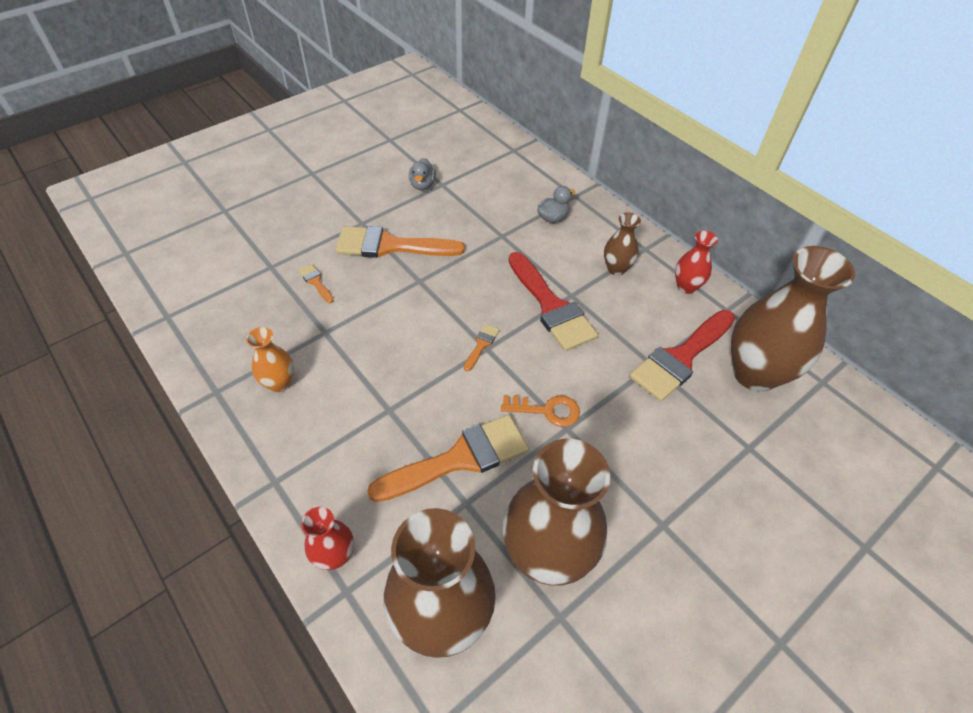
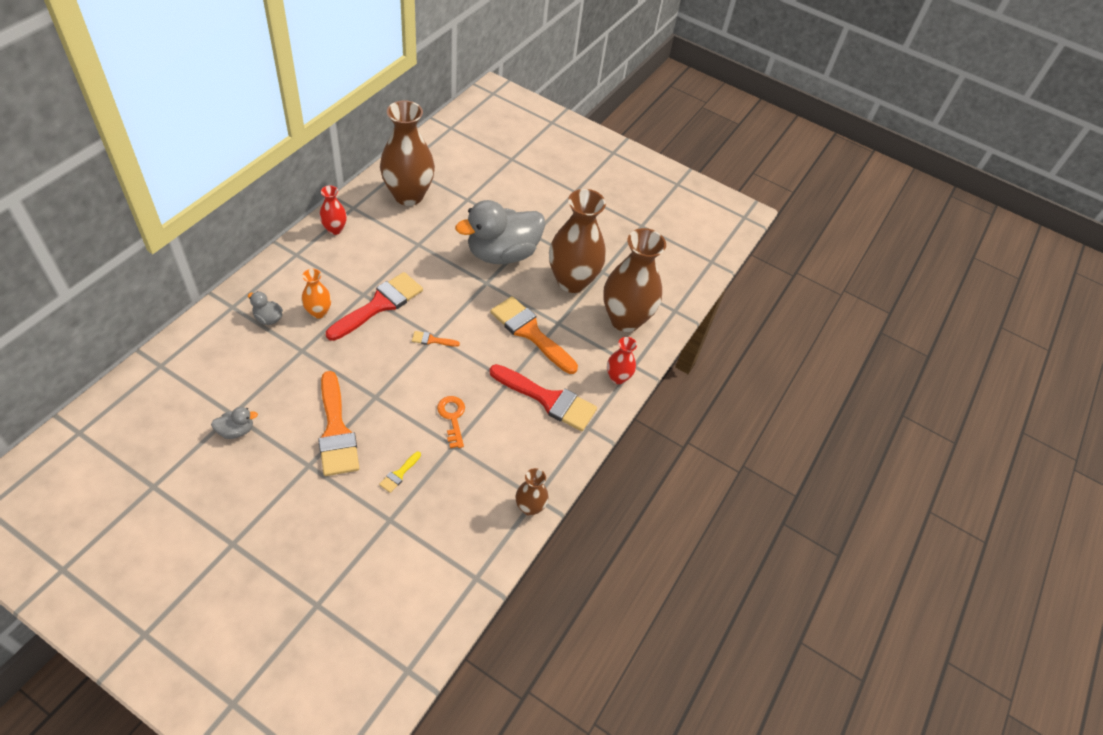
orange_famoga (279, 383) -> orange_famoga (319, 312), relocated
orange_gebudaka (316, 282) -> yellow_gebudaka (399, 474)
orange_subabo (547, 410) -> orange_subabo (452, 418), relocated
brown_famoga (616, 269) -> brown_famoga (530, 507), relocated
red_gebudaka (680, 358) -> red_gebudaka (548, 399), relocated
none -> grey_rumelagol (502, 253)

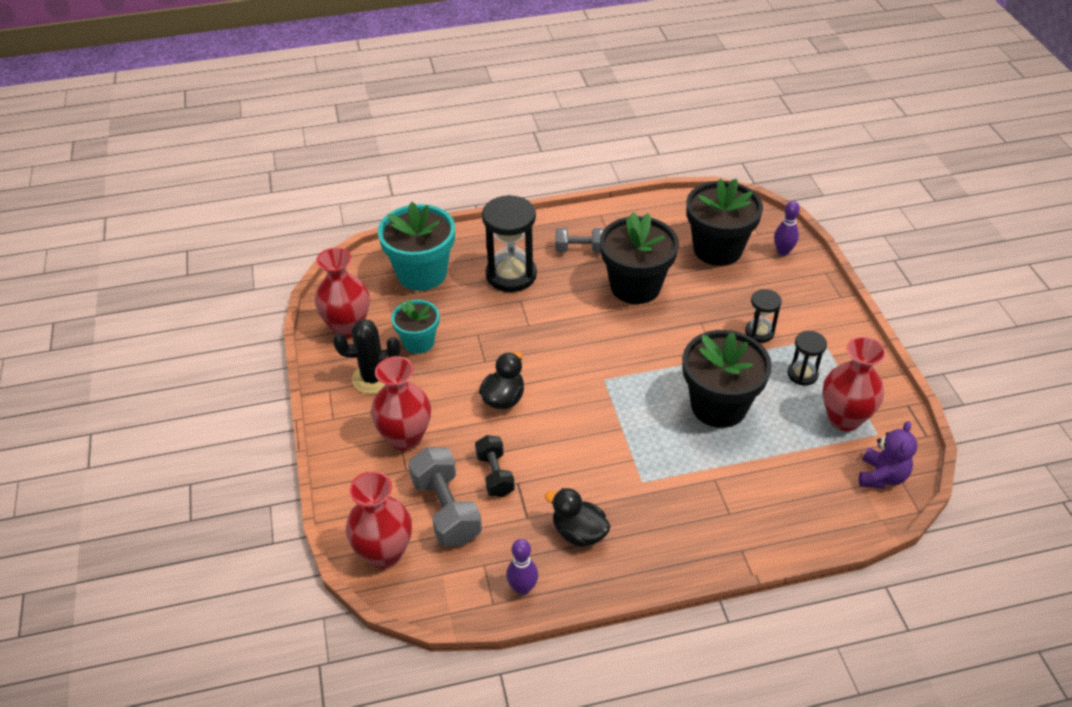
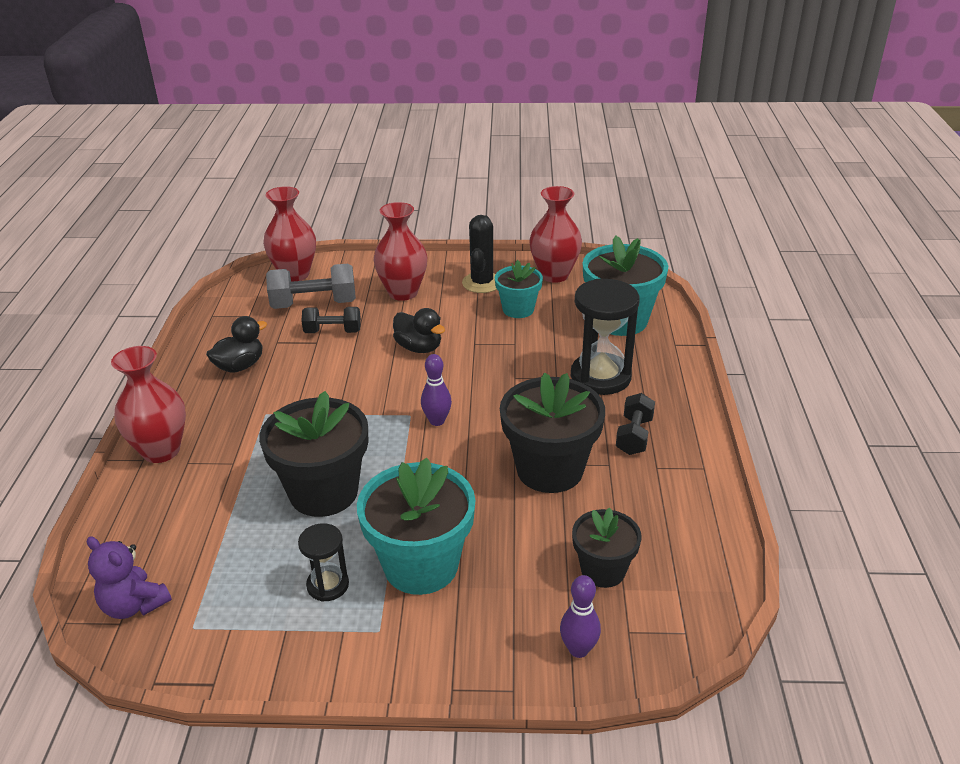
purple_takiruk (522, 588) -> purple_takiruk (437, 421), relocated
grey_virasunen (579, 249) -> black_virasunen (634, 436)
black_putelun (717, 249) -> black_putelun (603, 570), x0.59
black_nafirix (759, 332) -> turquoise_putelun (421, 565)
red_famoga (844, 418) -> red_famoga (161, 450), relocated

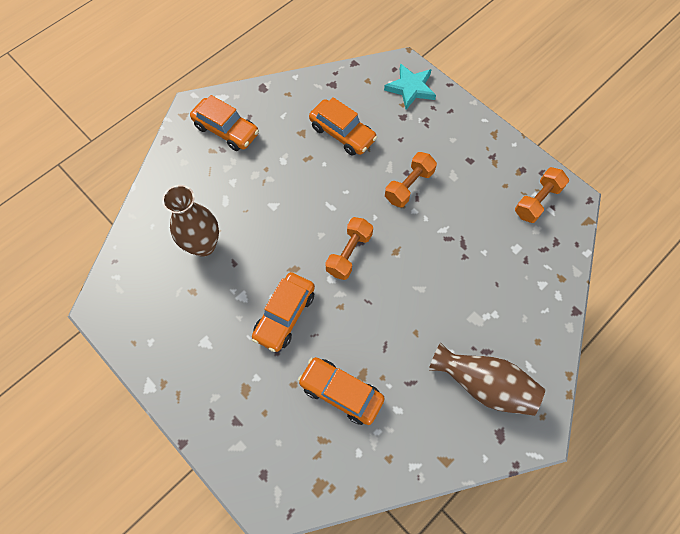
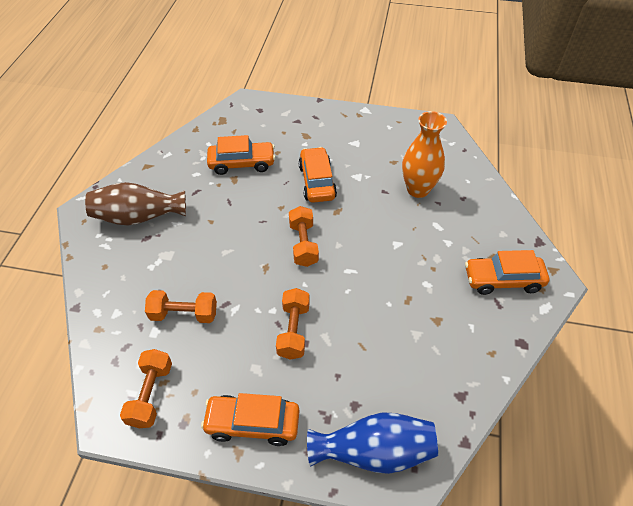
brown_famoga (203, 245) -> orange_famoga (418, 189)
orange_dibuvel (342, 133) -> orange_dibuvel (252, 423), relocated
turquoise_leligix (411, 88) -> blue_famoga (374, 451)
none -> orange_virasunen (184, 314)

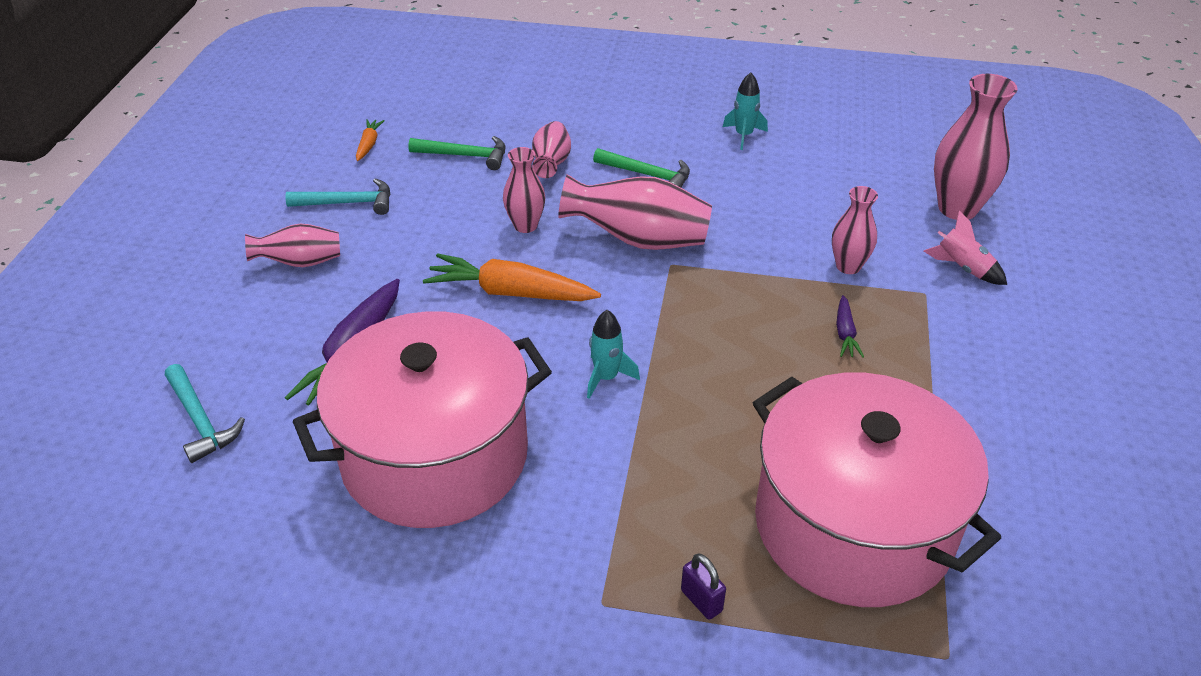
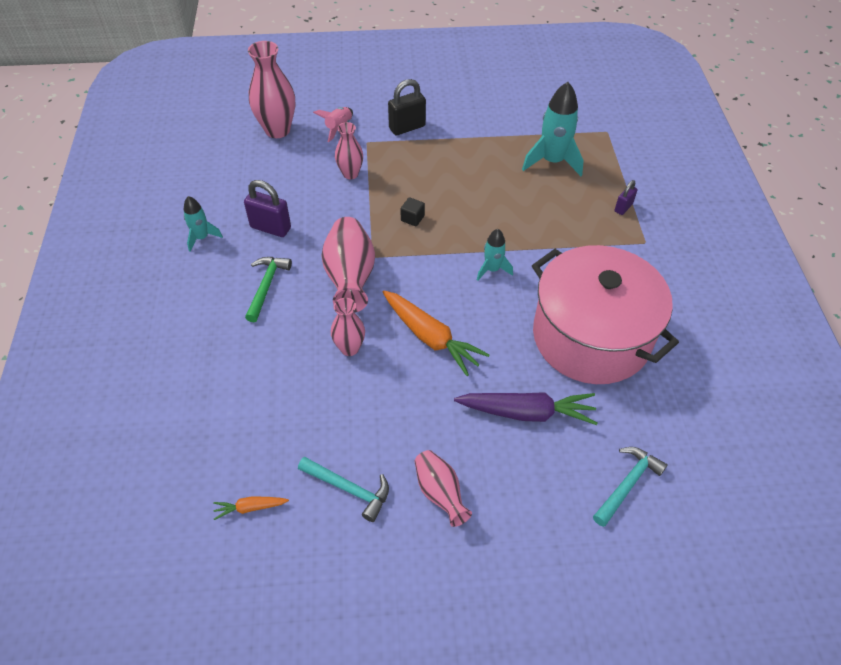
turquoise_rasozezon (348, 203) -> turquoise_rasozezon (349, 489), 135 degrees clockwise
green_rasozezon (465, 156) -> none
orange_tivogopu (511, 293) -> orange_tivogopu (430, 337), 45 degrees counterclockwise
pink_famoga (551, 164) -> none
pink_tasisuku (853, 525) -> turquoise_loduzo (552, 161)
purple_tivogopu (845, 333) -> none
none -> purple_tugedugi (270, 228)
none -> black_tugedugi (407, 127)
none -> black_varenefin (412, 218)

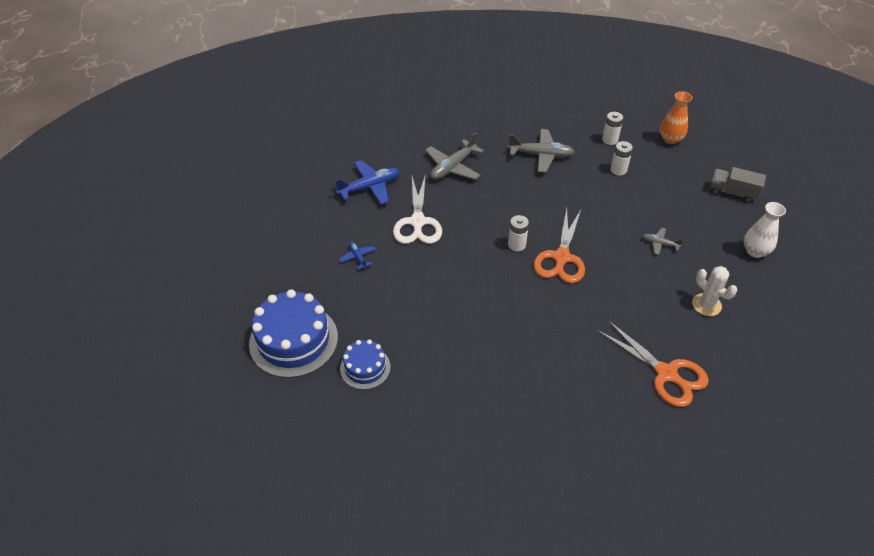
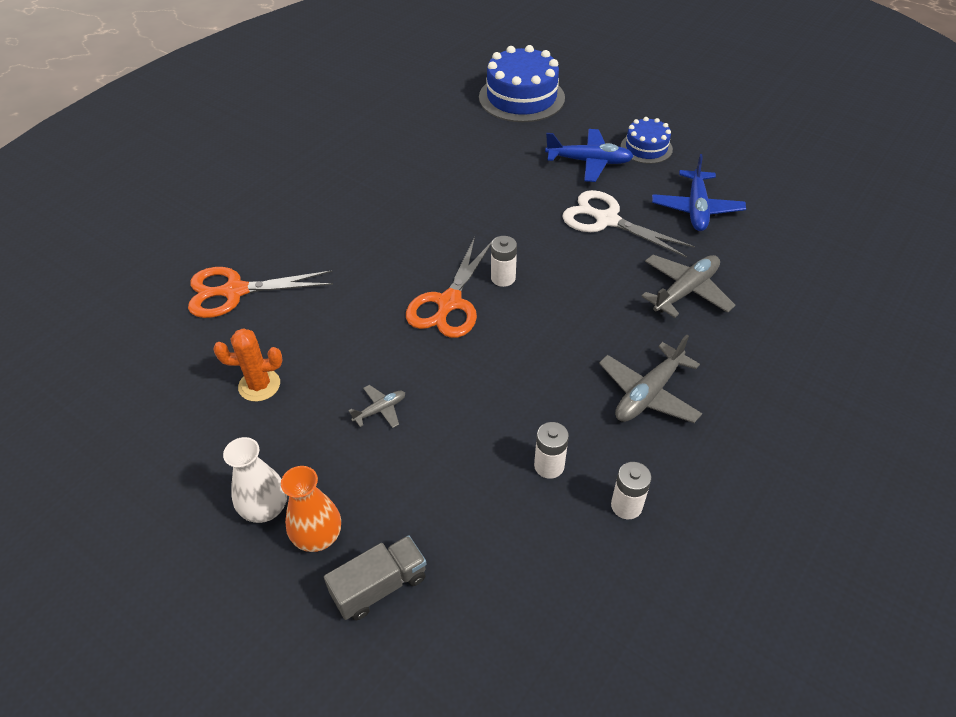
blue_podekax (358, 257) -> blue_podekax (589, 162), x1.91
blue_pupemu (365, 367) -> blue_pupemu (646, 148), relocated
grey_podekax (453, 167) -> grey_podekax (685, 291), 60 degrees clockwise
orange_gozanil (561, 258) -> orange_gozanil (449, 303), 120 degrees counterclockwise
orange_famoga (670, 139) -> orange_famoga (318, 536), relocated
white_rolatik (706, 305) -> orange_rolatik (259, 385)

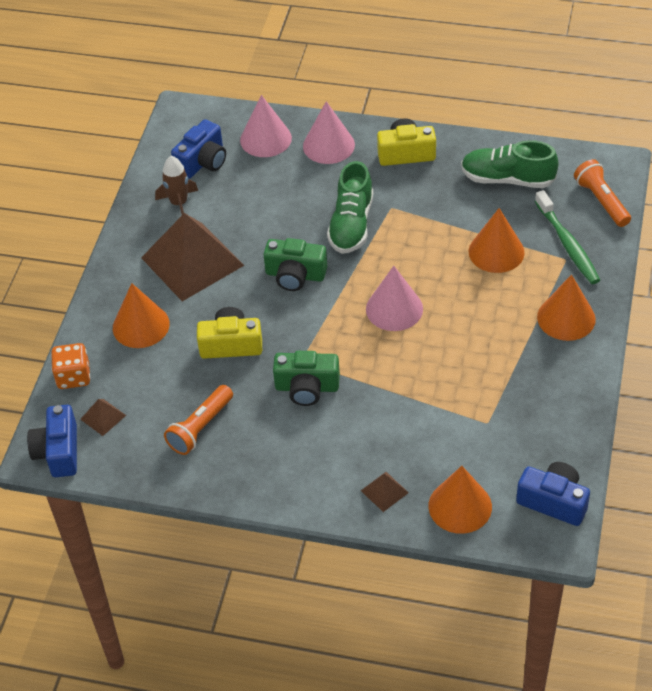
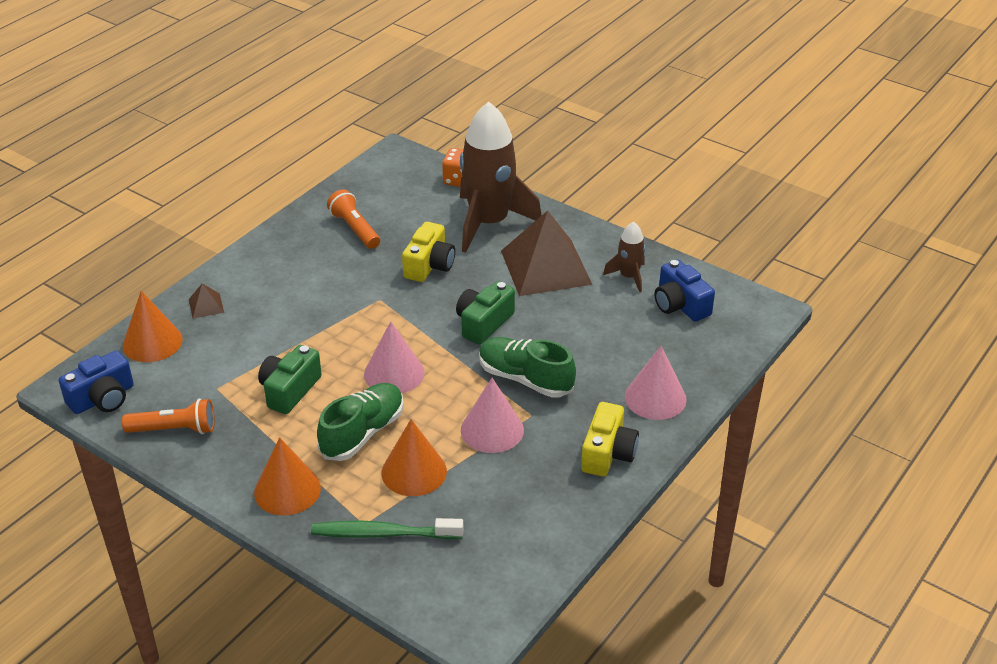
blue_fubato (58, 451) -> none
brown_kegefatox (103, 417) -> none
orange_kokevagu (141, 325) -> brown_loduzo (489, 223)
pink_kokevagu (265, 139) -> pink_kokevagu (492, 430), relocated
green_fubato (307, 387) -> green_fubato (289, 390), relocated
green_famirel (507, 179) -> green_famirel (363, 433), relocated
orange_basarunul (601, 201) -> orange_basarunul (174, 429), relocated

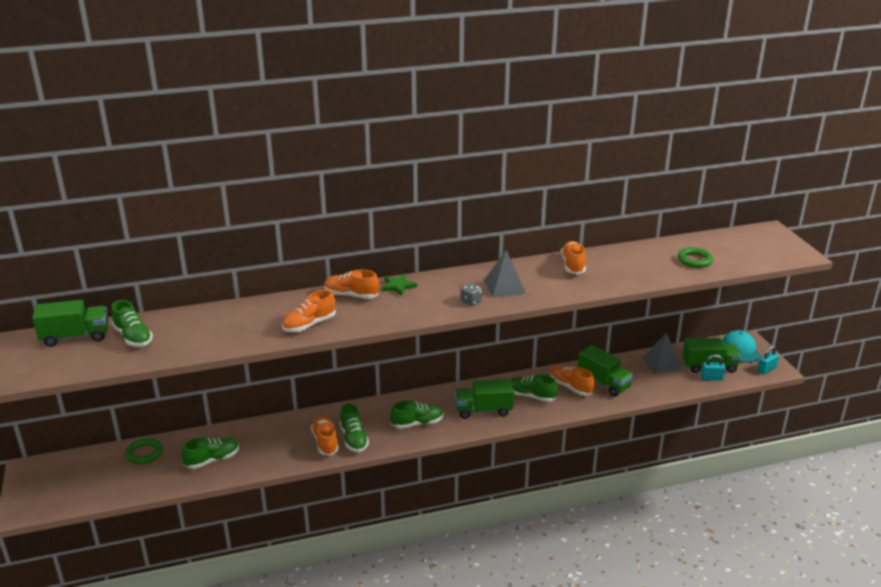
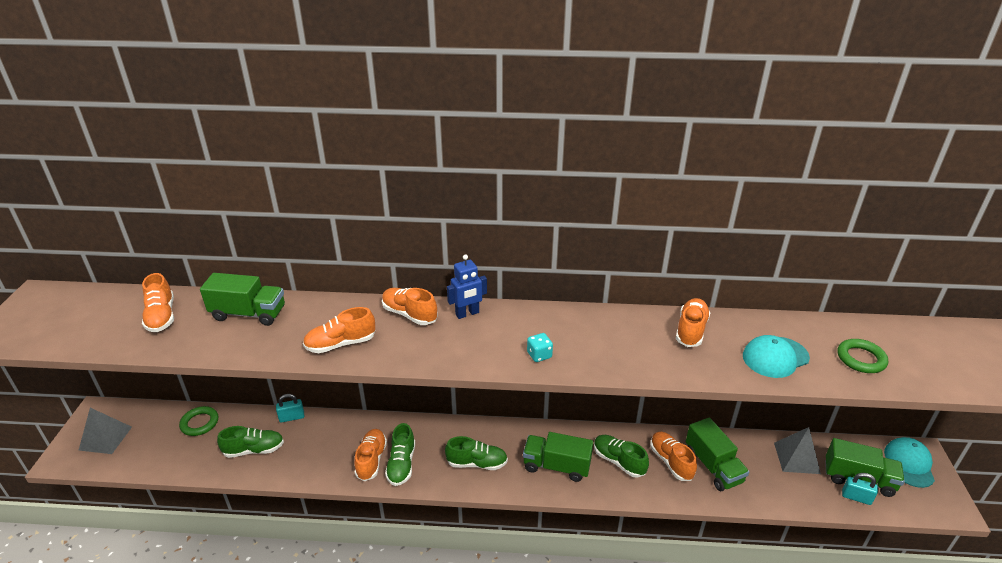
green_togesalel (75, 336) -> green_togesalel (248, 314), relocated
green_famirel (133, 337) -> orange_famirel (161, 316)
green_leligix (398, 286) -> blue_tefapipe (467, 314)
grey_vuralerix (471, 301) -> turquoise_vuralerix (539, 355)
grey_kegefatox (504, 286) -> grey_kegefatox (105, 438), relocated
turquoise_tugedugi (766, 369) -> turquoise_tugedugi (292, 417), relocated
none -> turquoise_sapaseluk (775, 357)

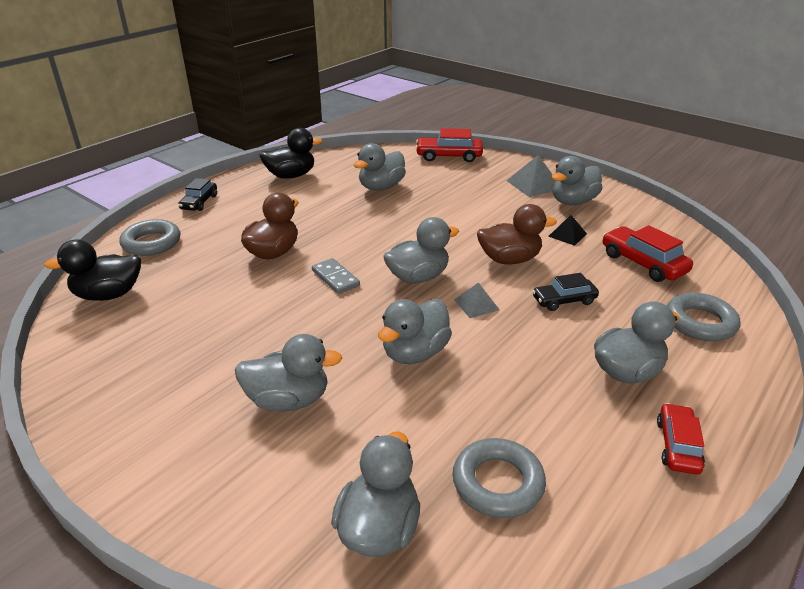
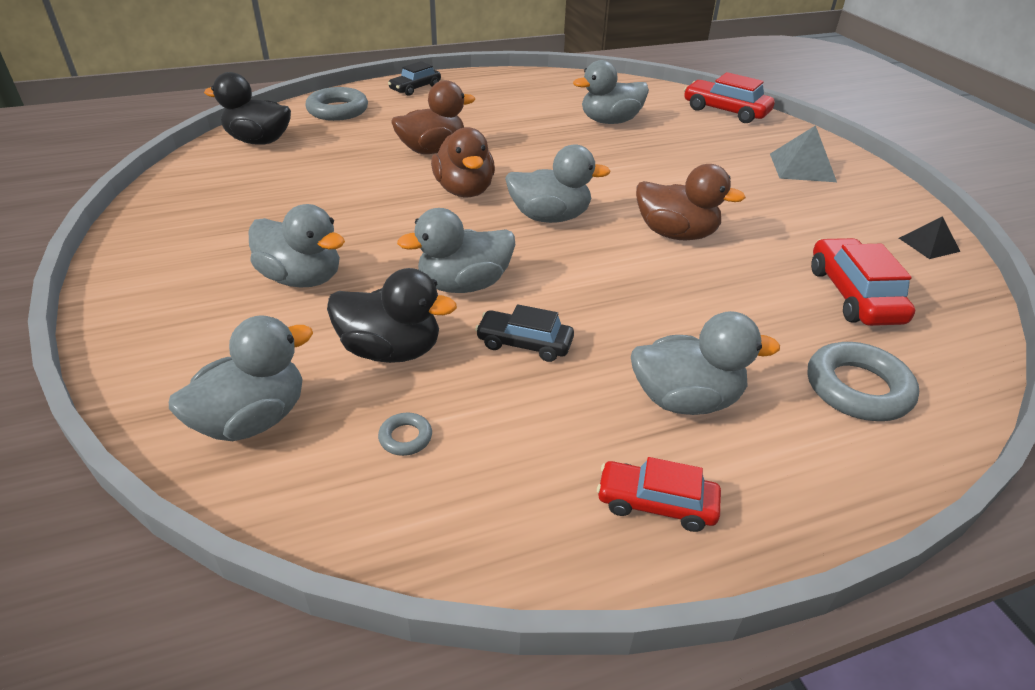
black_rumelagol (291, 176) -> black_rumelagol (391, 350), relocated
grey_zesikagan (335, 278) -> brown_rumelagol (464, 191)
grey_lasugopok (498, 483) -> grey_lasugopok (405, 437), x0.47
grey_kegefatox (476, 304) -> none
black_dibuvel (564, 300) -> black_dibuvel (524, 343), relocated
black_kegefatox (567, 235) -> black_kegefatox (928, 244), relocated
grey_rumelagol (573, 202) -> none
red_dibuvel (677, 446) -> red_dibuvel (656, 503), 120 degrees counterclockwise

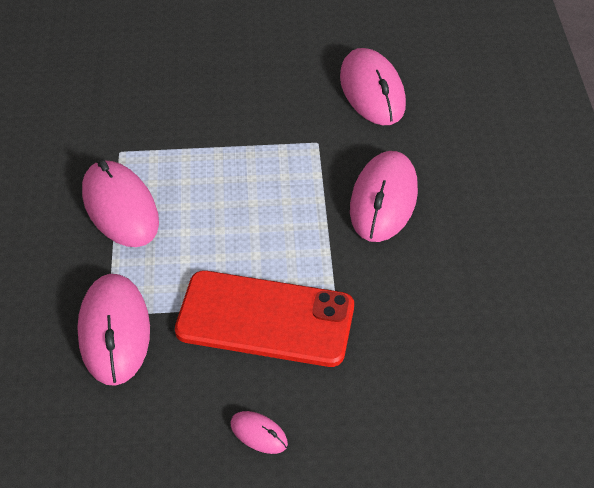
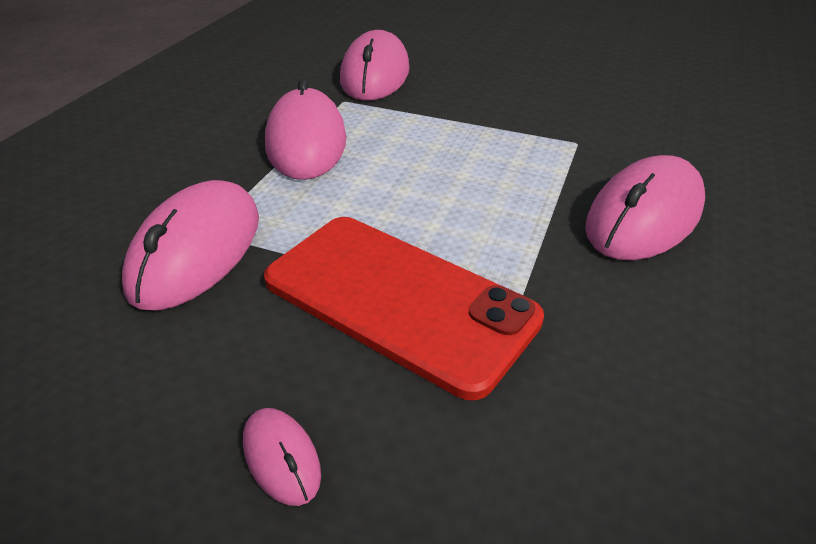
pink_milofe (372, 91) -> pink_milofe (375, 75), relocated

